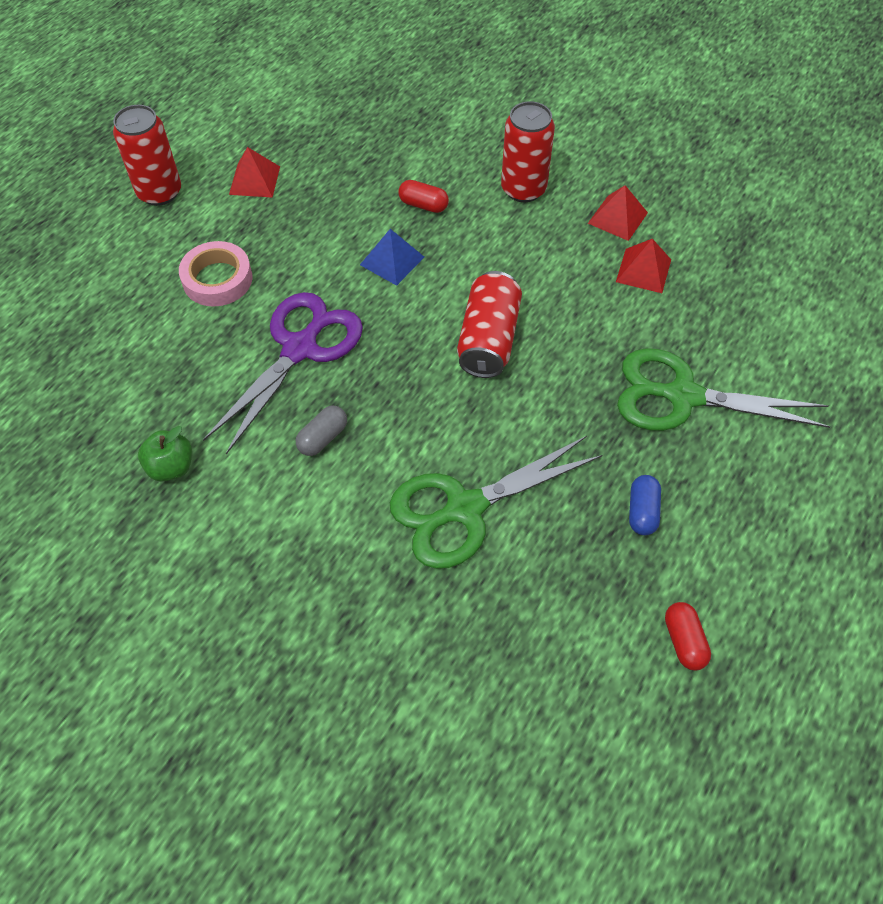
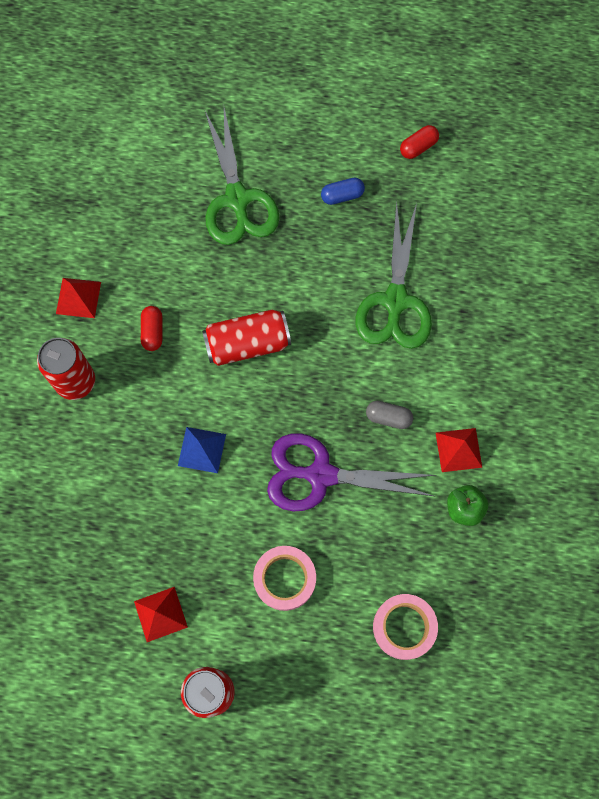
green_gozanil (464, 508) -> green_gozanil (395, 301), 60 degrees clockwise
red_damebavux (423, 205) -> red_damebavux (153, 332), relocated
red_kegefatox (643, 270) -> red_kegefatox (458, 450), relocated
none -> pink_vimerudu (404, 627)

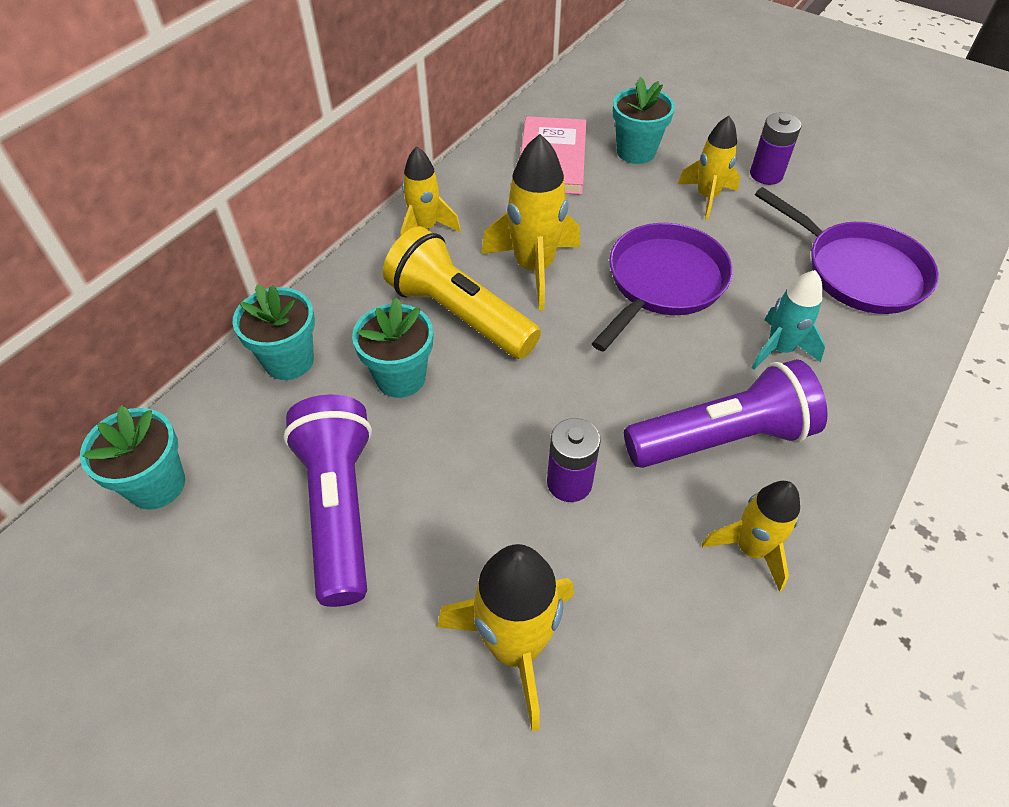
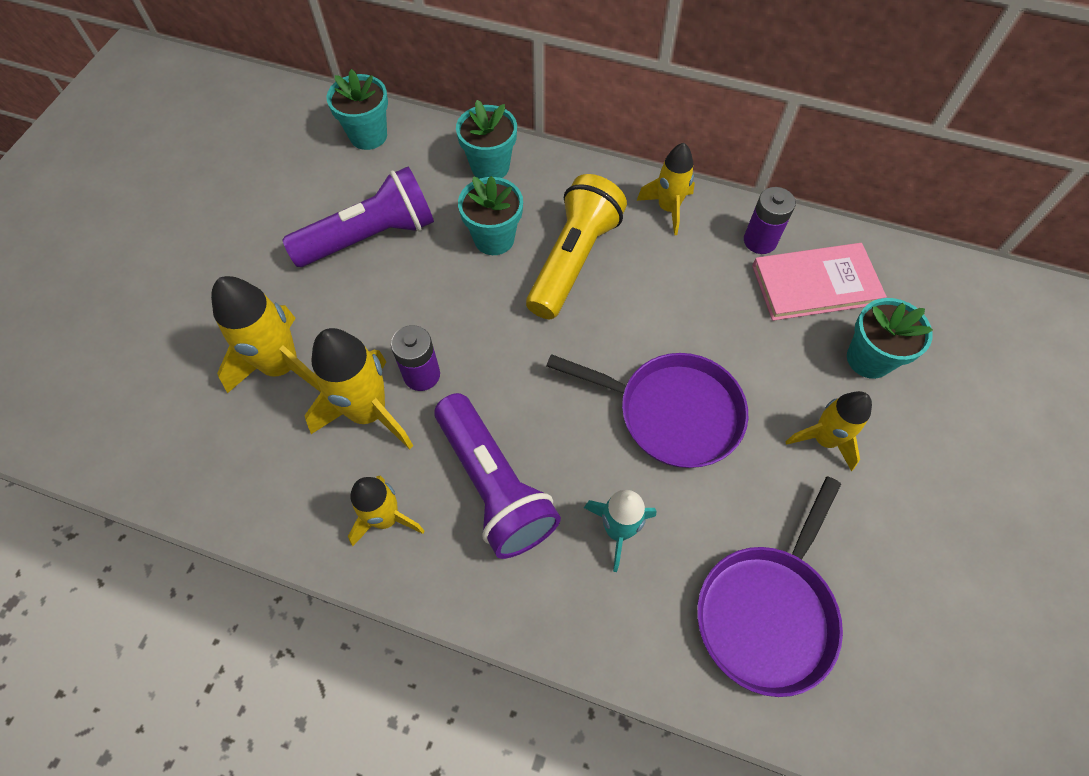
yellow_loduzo (534, 268) -> yellow_loduzo (368, 412), relocated
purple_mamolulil (766, 174) -> purple_mamolulil (760, 241), relocated

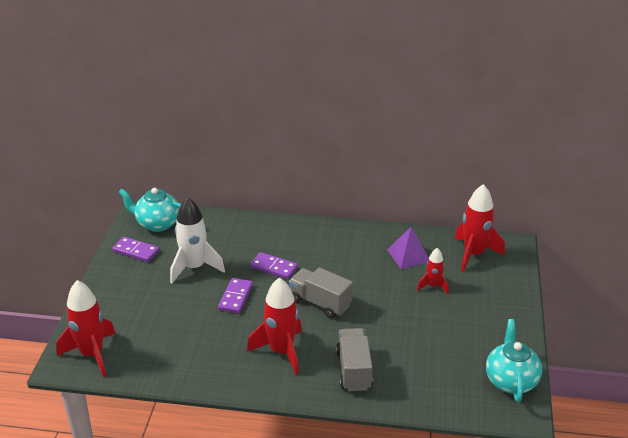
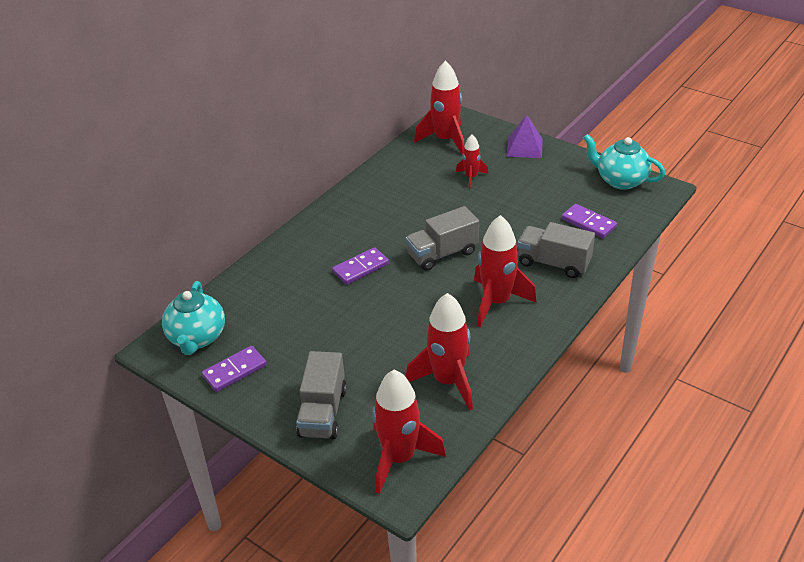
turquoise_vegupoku (157, 224) -> turquoise_vegupoku (197, 338), 45 degrees counterclockwise
white_loduzo (194, 268) -> none
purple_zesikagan (235, 297) -> purple_zesikagan (588, 223), relocated
purple_kegefatox (408, 255) -> purple_kegefatox (524, 147), relocated
none -> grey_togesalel (323, 412)
none -> red_loduzo (447, 381)

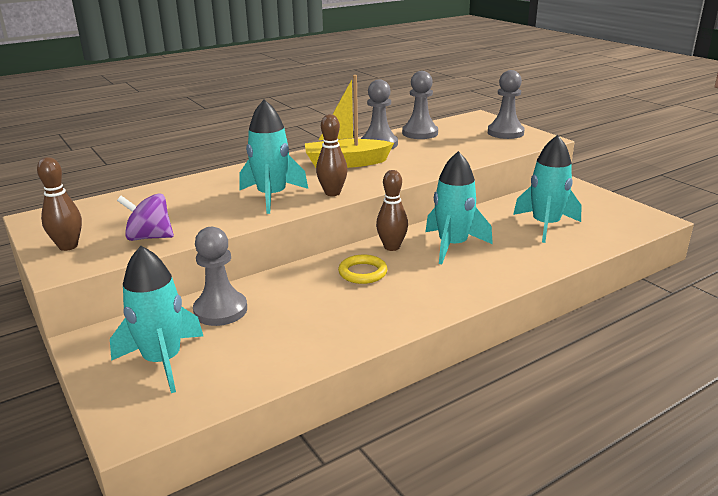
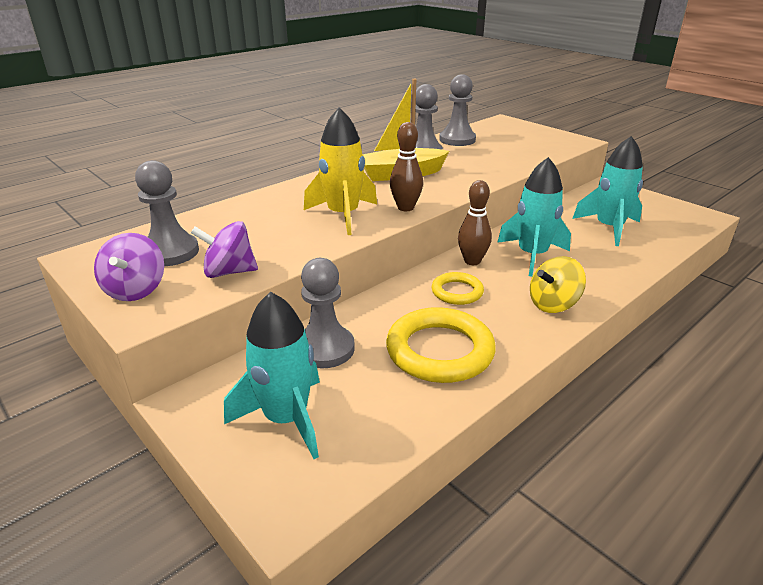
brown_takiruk (68, 246) -> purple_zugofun (136, 290)
turquoise_loduzo (272, 196) -> yellow_loduzo (343, 215)
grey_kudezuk (505, 133) -> grey_kudezuk (170, 252), relocated
none -> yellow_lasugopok (439, 351)
none -> yellow_zugofun (553, 304)

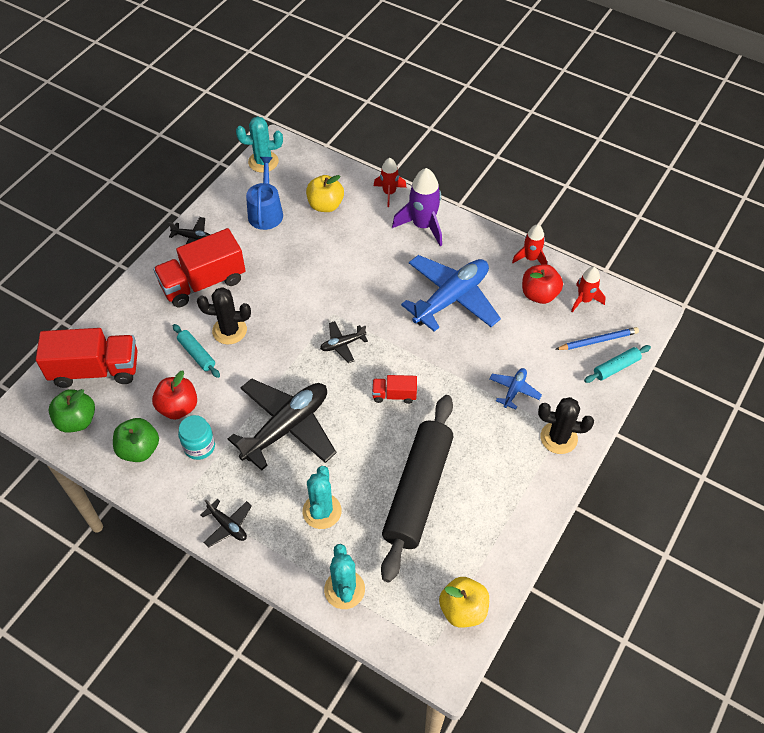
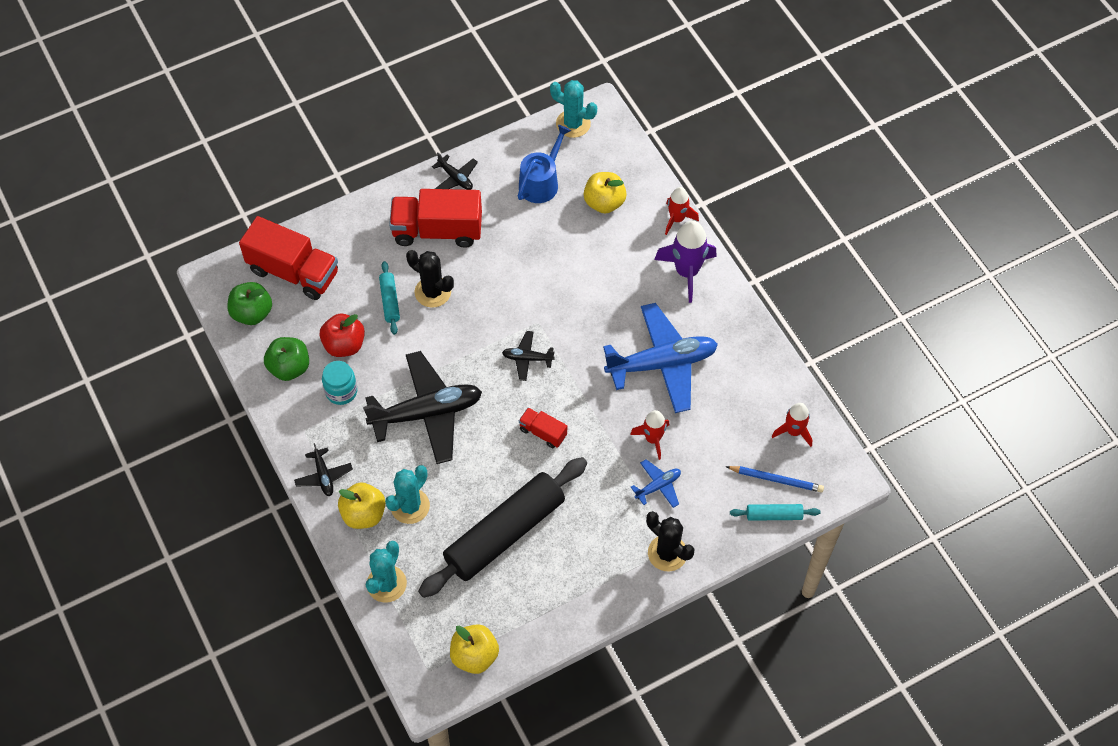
red_loduzo (531, 258) -> red_loduzo (653, 439), relocated
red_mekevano (539, 294) -> none
none -> yellow_mekevano (364, 514)

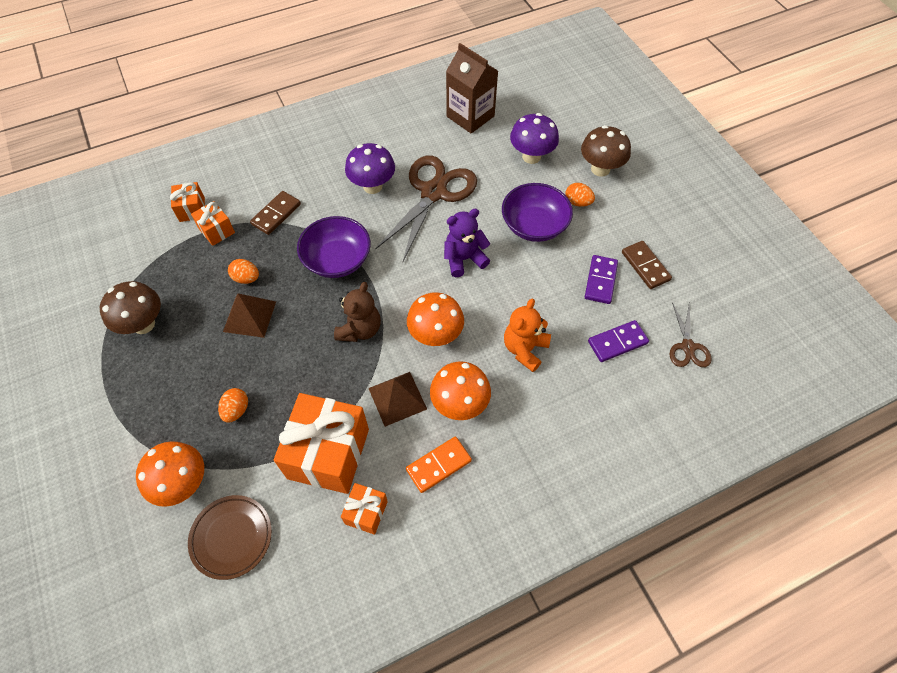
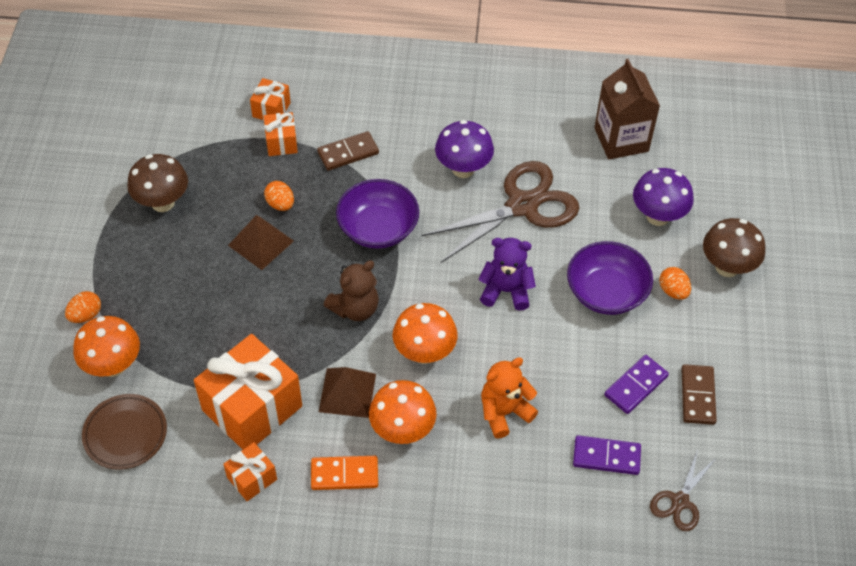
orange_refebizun (236, 410) -> orange_refebizun (86, 315), relocated

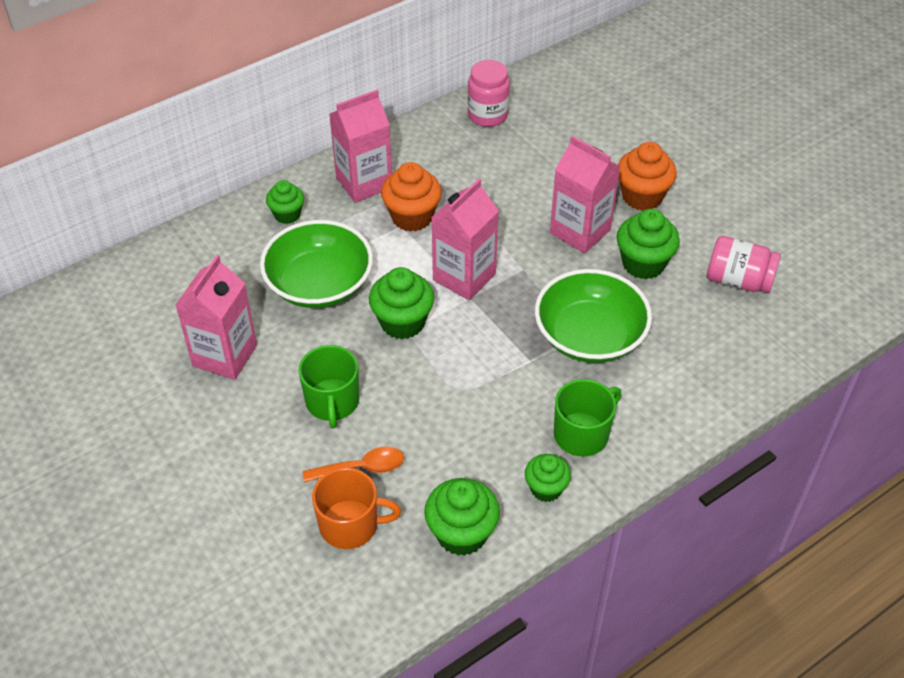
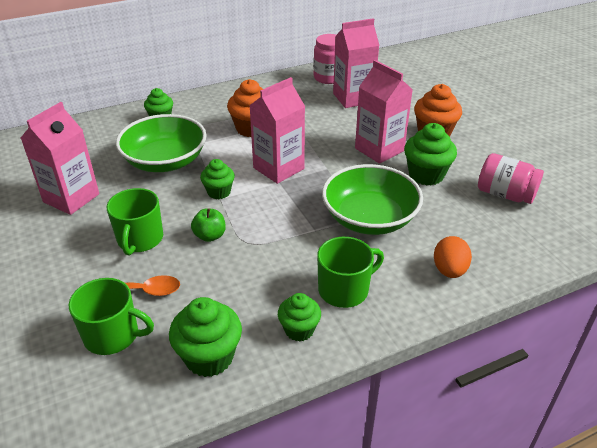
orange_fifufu (350, 525) -> green_fifufu (113, 335)
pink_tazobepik (364, 183) -> pink_tazobepik (353, 98), relocated
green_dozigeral (402, 322) -> green_dozigeral (219, 192), x0.64
none -> green_mekevano (210, 236)
none -> orange_refebizun (449, 270)

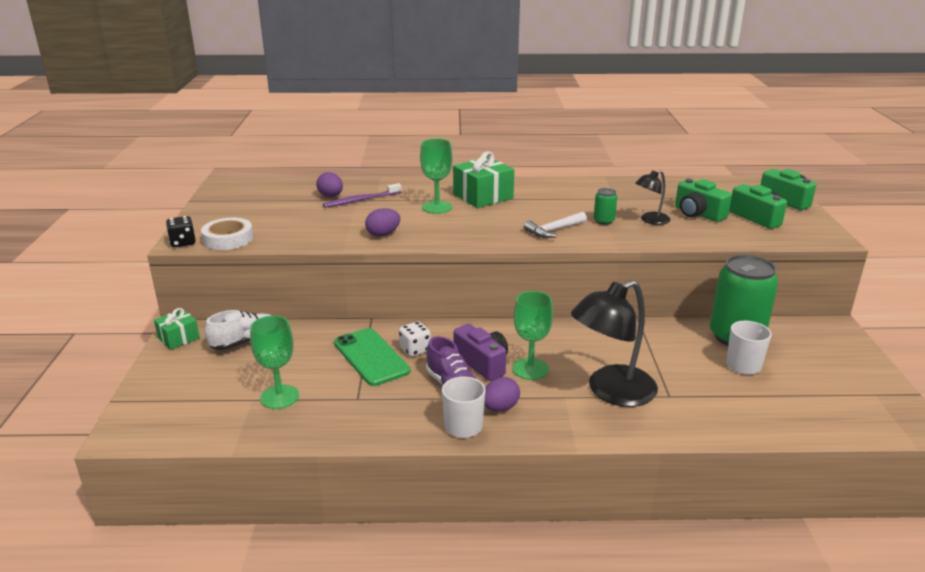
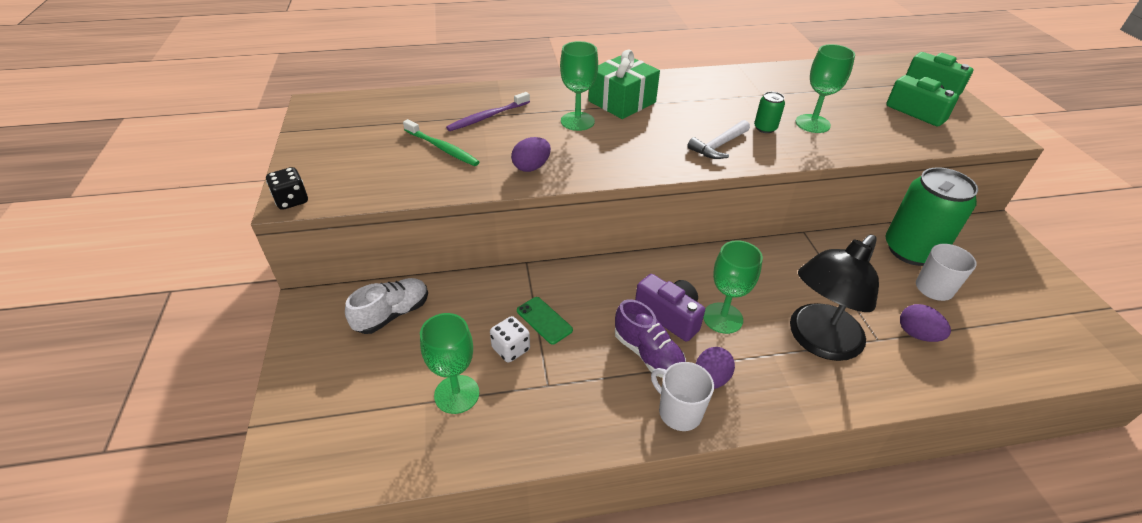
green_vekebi (178, 338) -> none
white_vimerudu (228, 239) -> none
purple_refebizun (331, 196) -> purple_refebizun (917, 334), relocated
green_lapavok (371, 357) -> green_lapavok (544, 320), x0.57
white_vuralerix (415, 350) -> white_vuralerix (511, 349), relocated
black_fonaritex (650, 220) -> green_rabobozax (812, 123)
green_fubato (698, 214) -> none
none -> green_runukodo (442, 148)

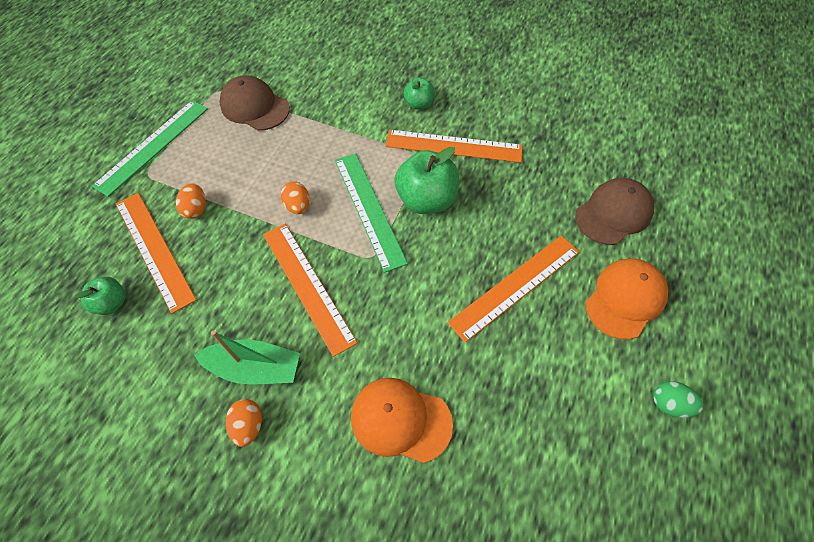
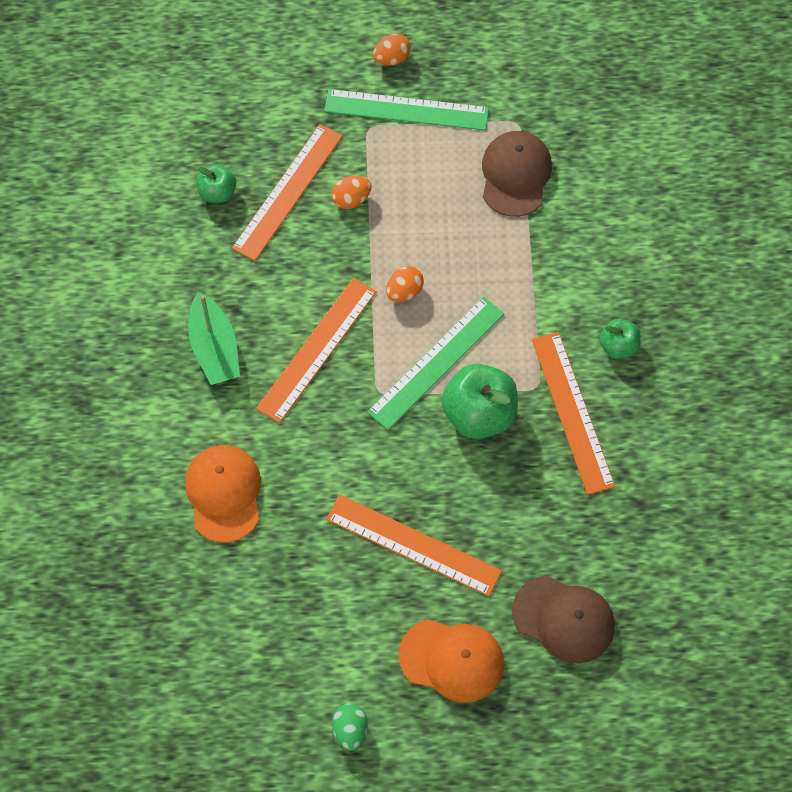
orange_refebizun (248, 425) -> orange_refebizun (391, 59), relocated

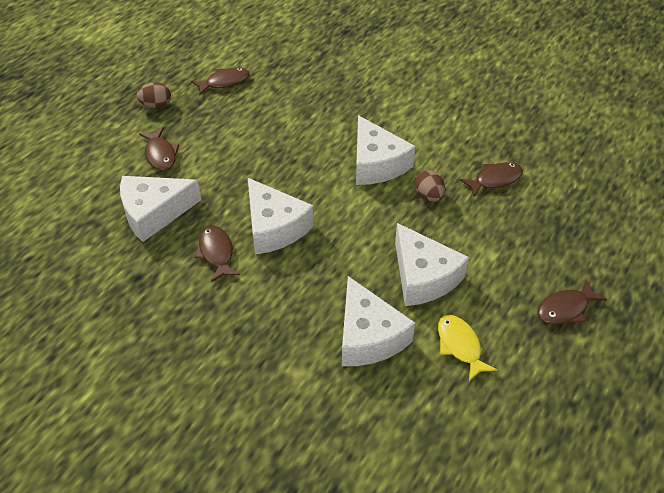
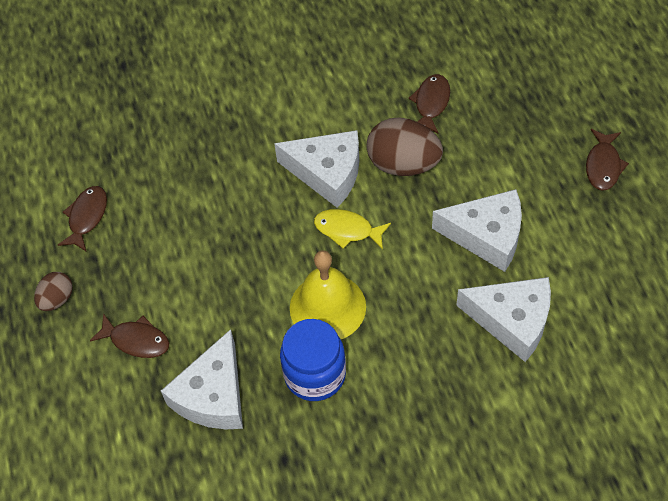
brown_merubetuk (216, 253) -> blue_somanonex (315, 374)
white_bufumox (274, 227) -> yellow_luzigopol (327, 307)
brown_refebizun (428, 196) -> brown_refebizun (403, 164), x1.83
yellow_merubetuk (460, 346) -> yellow_merubetuk (347, 230), relocated

